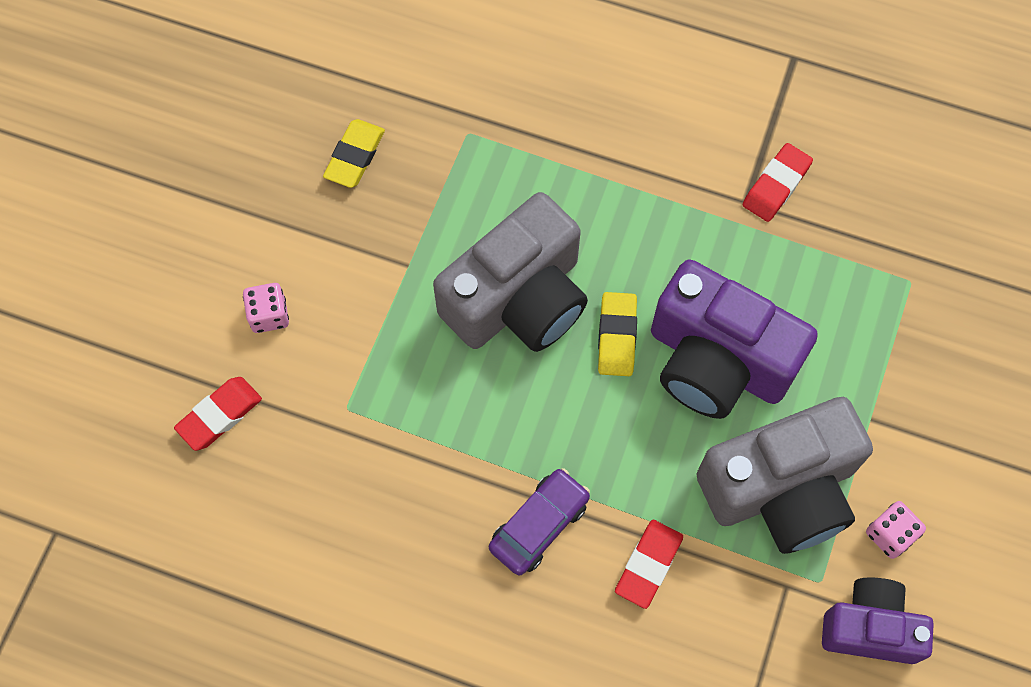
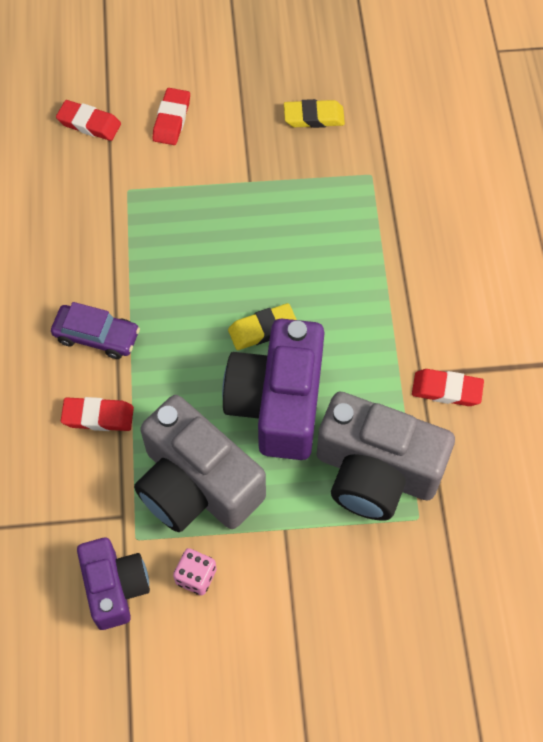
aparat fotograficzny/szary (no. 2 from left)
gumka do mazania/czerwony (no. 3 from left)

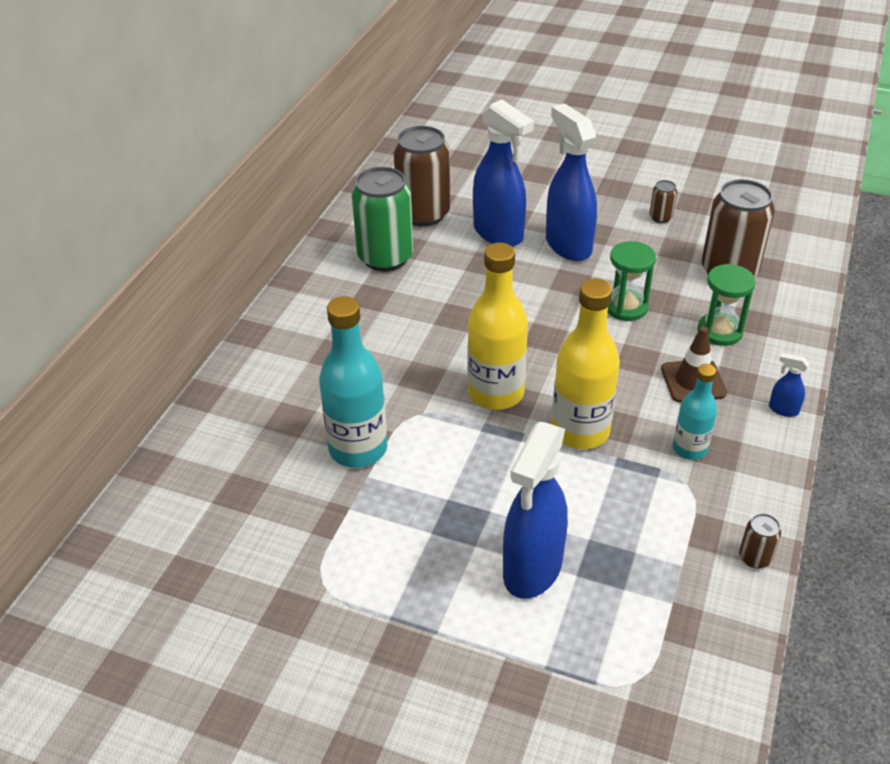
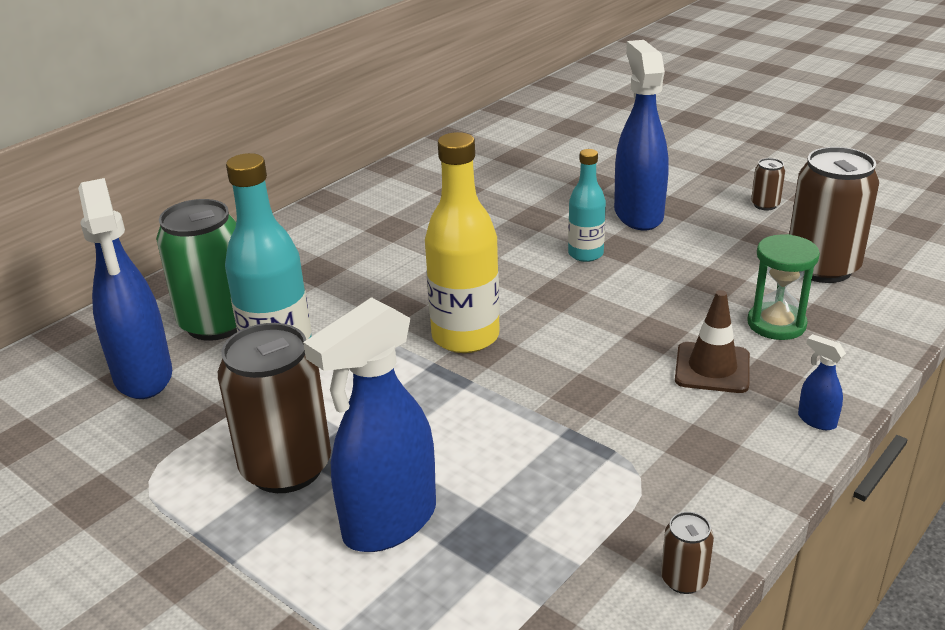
butelka/żółty (no. 2 from left in the first image)
klepsydra/zielony (no. 1 from left in the first image)
puszka/zielony
puszka/brązowy (no. 1 from left)
spryskiwacz/niebieski (no. 1 from left)
butelka/turkusowy (no. 2 from left)

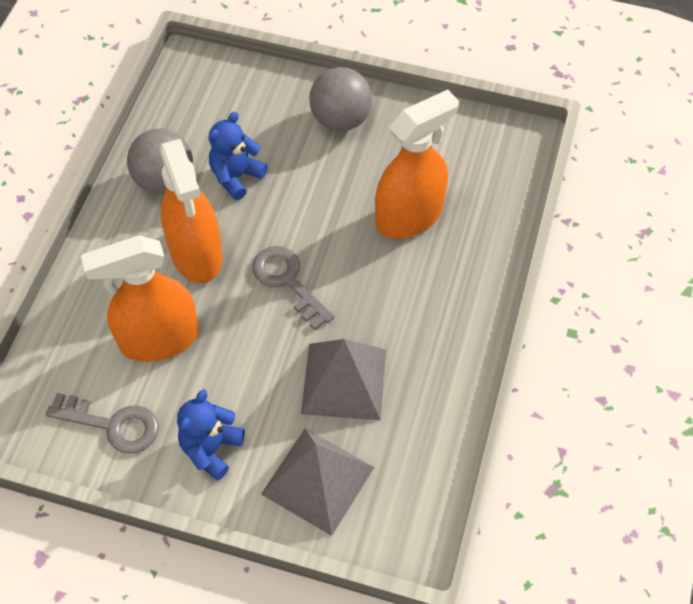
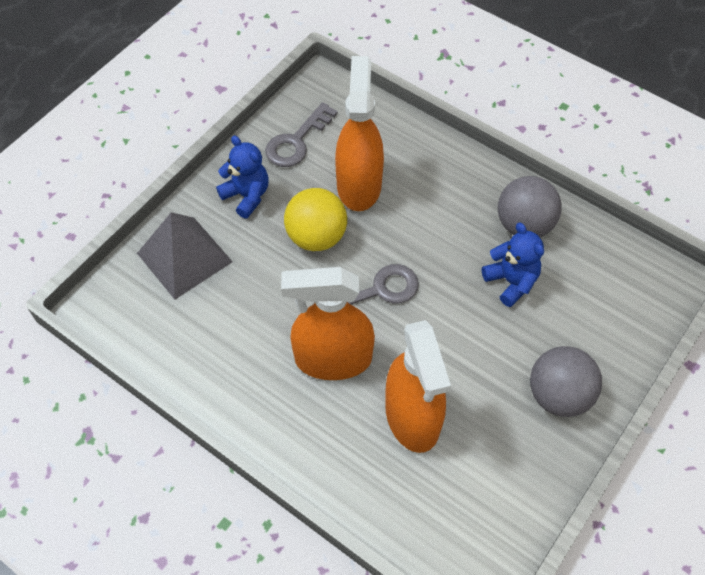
piramida/szary (no. 2 from left in the first image)
piłka/żółty
spryskiwacz/pomarańczowy (no. 1 from left)

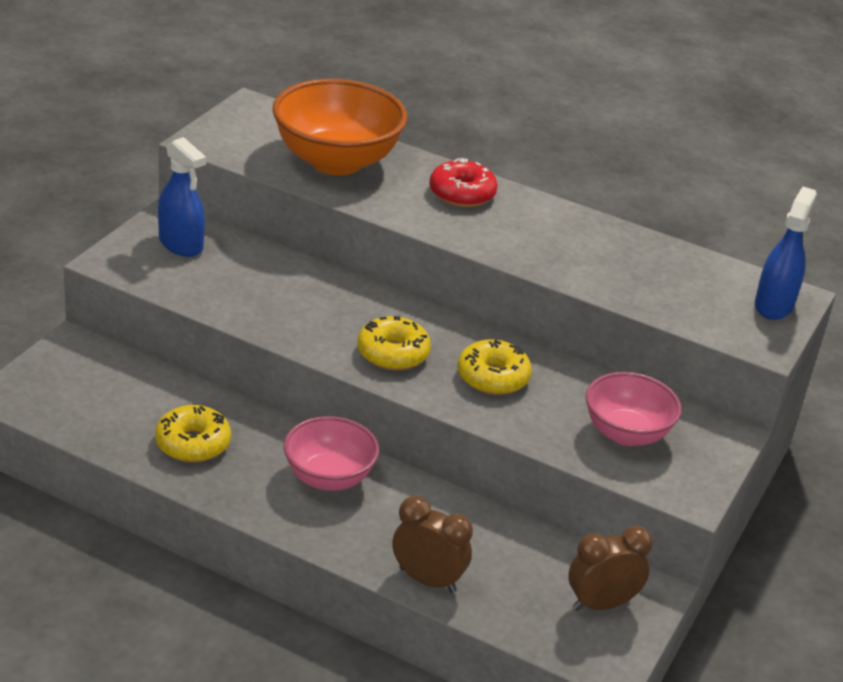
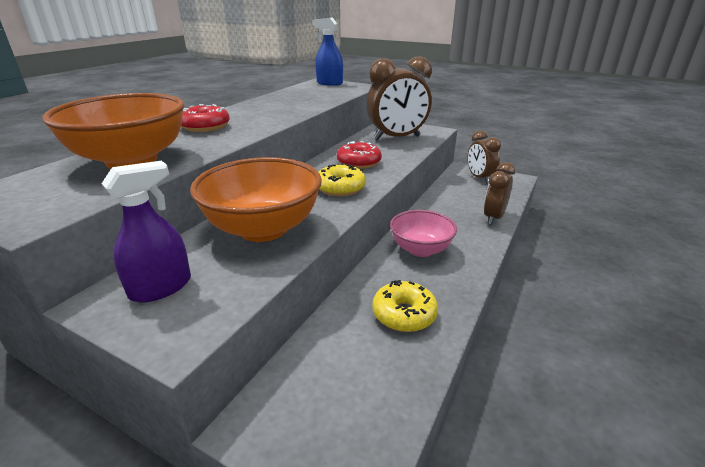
miska/pomarańczowy (no. 2 from left)
budzik/brązowy (no. 1 from left)
spryskiwacz/fioletowy
donut/czerwony (no. 2 from left)

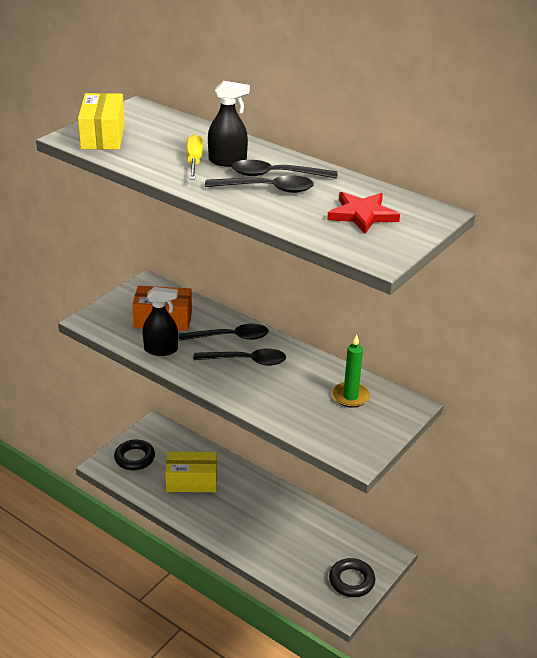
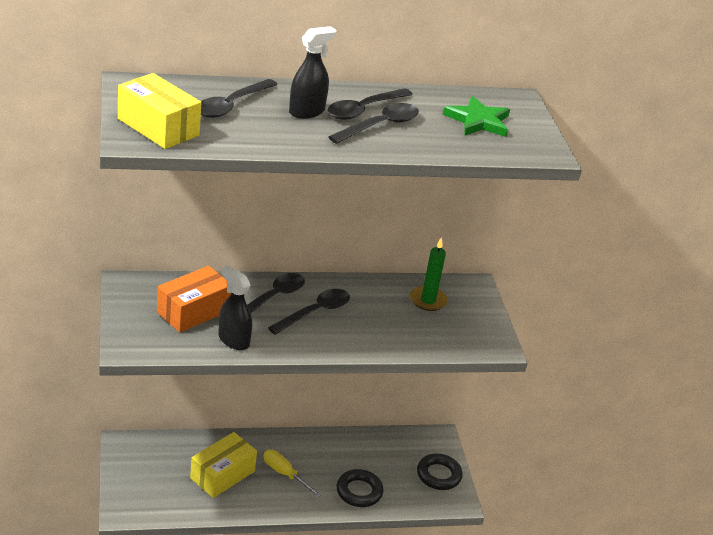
łyżka/czarny (no. 1 from left)
pierścień/czarny (no. 1 from left)
śrubokręt/żółty
gwiazda/zielony
spryskiwacz/czarny (no. 1 from left)

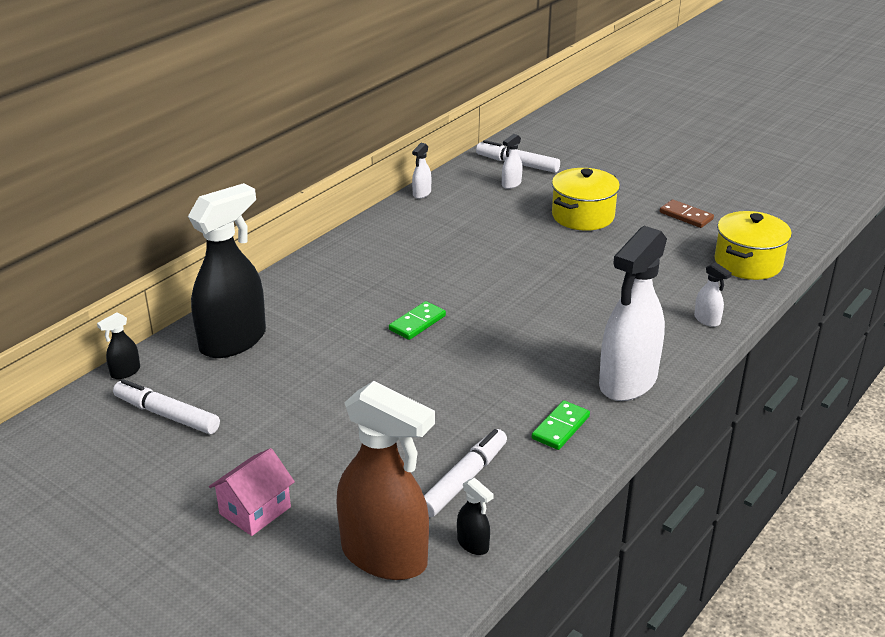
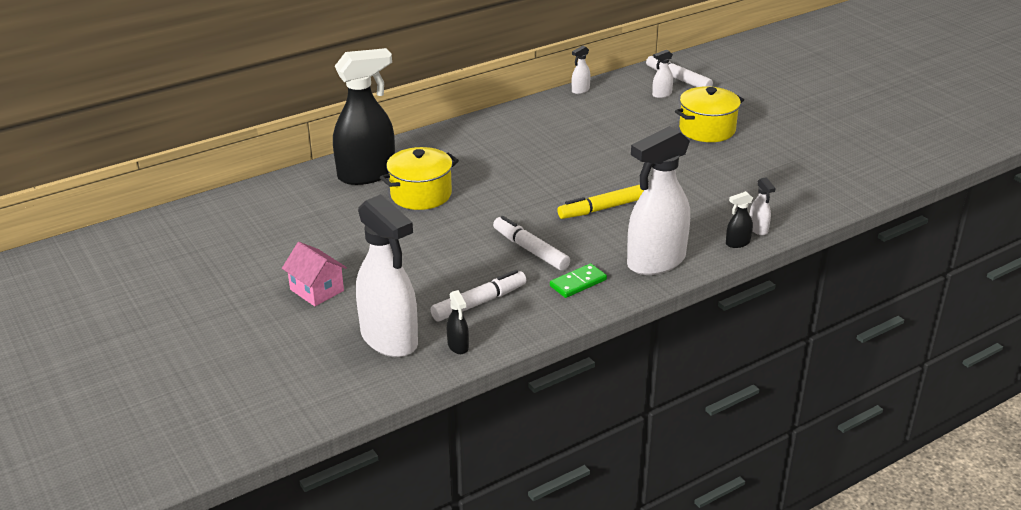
kostka domina/zielony (no. 1 from left in the first image)
kostka domina/brązowy
flamaster/żółty
spryskiwacz/czarny (no. 3 from left)
flamaster/biały (no. 2 from left)
garnek/żółty (no. 1 from left)
spryskiwacz/biały (no. 1 from left)
domek/różowy

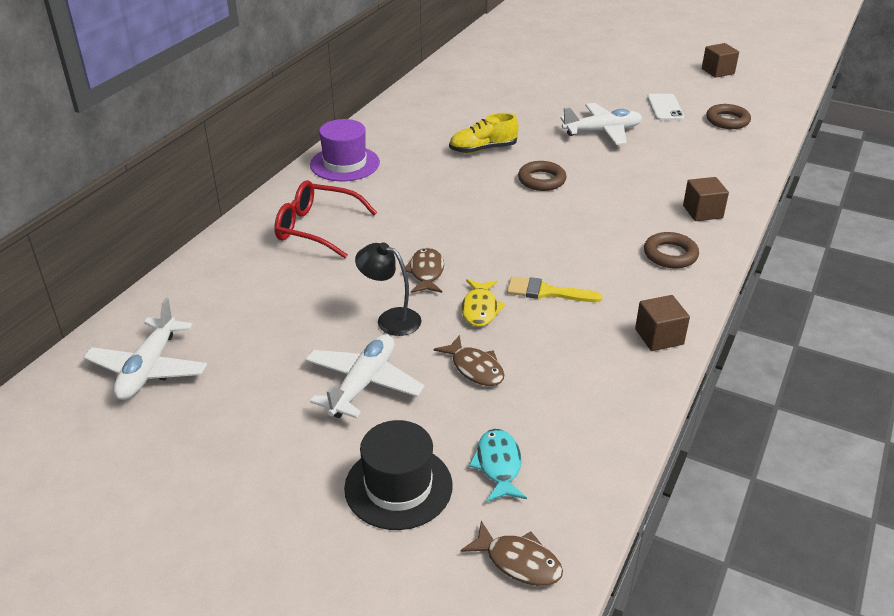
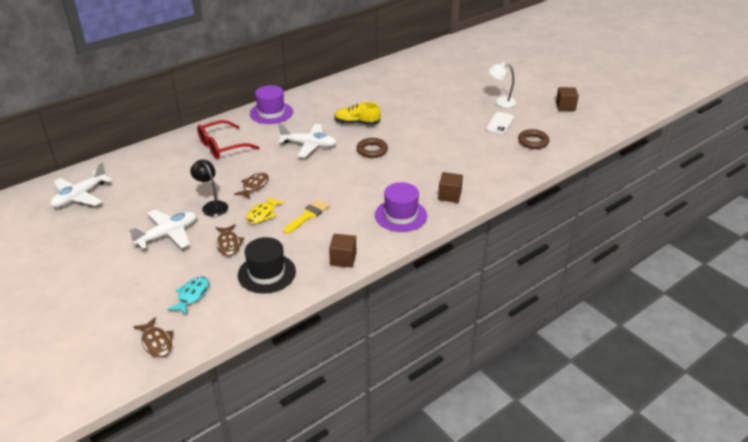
lampka/biały
kapelusz/czarny
samolot/biały (no. 3 from left)
kapelusz/fioletowy (no. 2 from left)
okulary/czerwony
pędzel/żółty

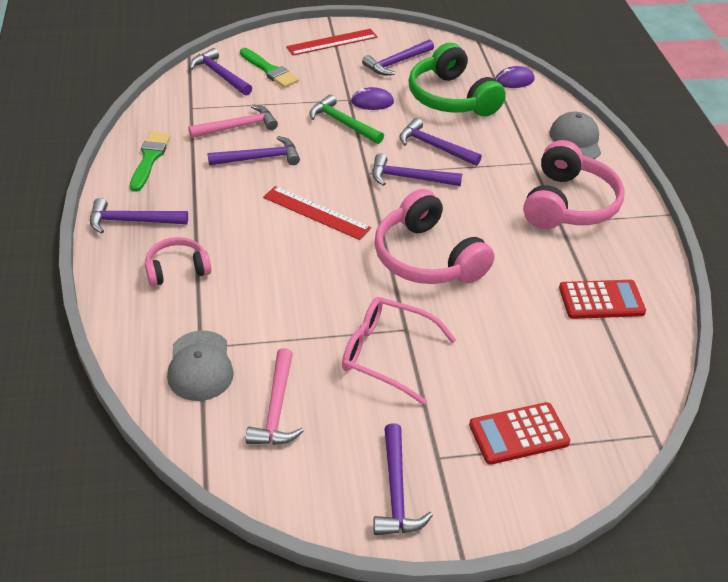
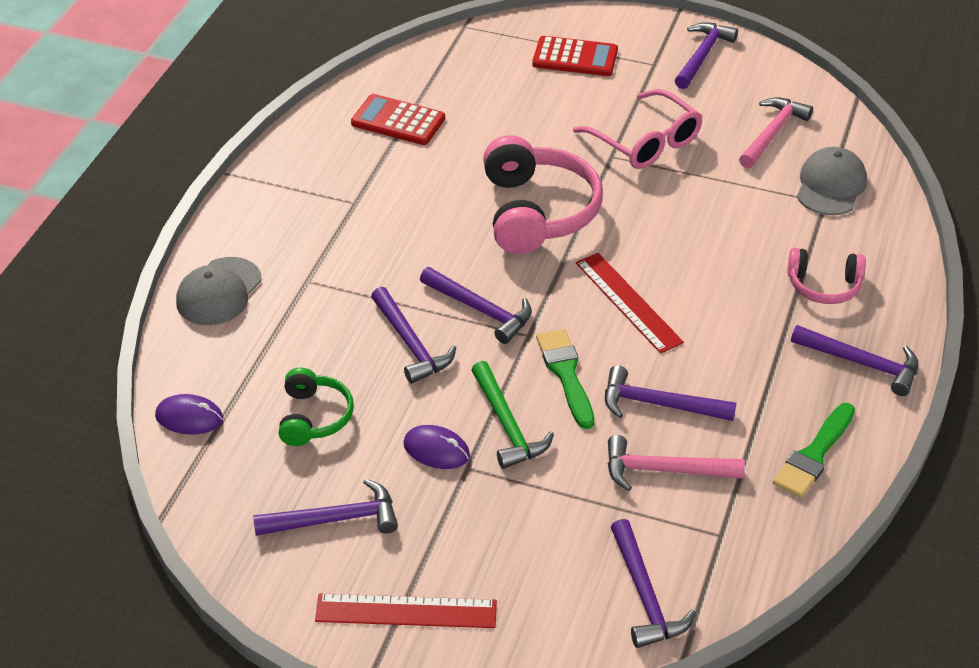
słuchawki/różowy (no. 3 from left in the first image)
pędzel/zielony (no. 1 from left)
słuchawki/zielony

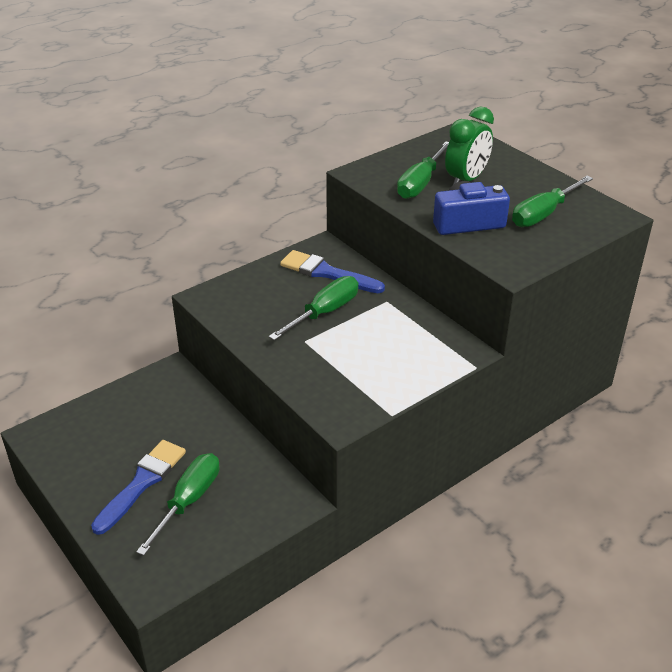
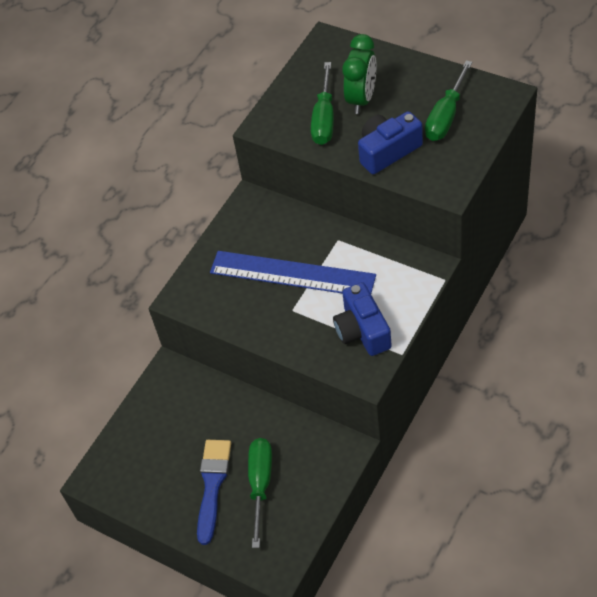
pędzel/niebieski (no. 2 from left in the first image)
aparat fotograficzny/niebieski (no. 1 from left)
linijka/niebieski

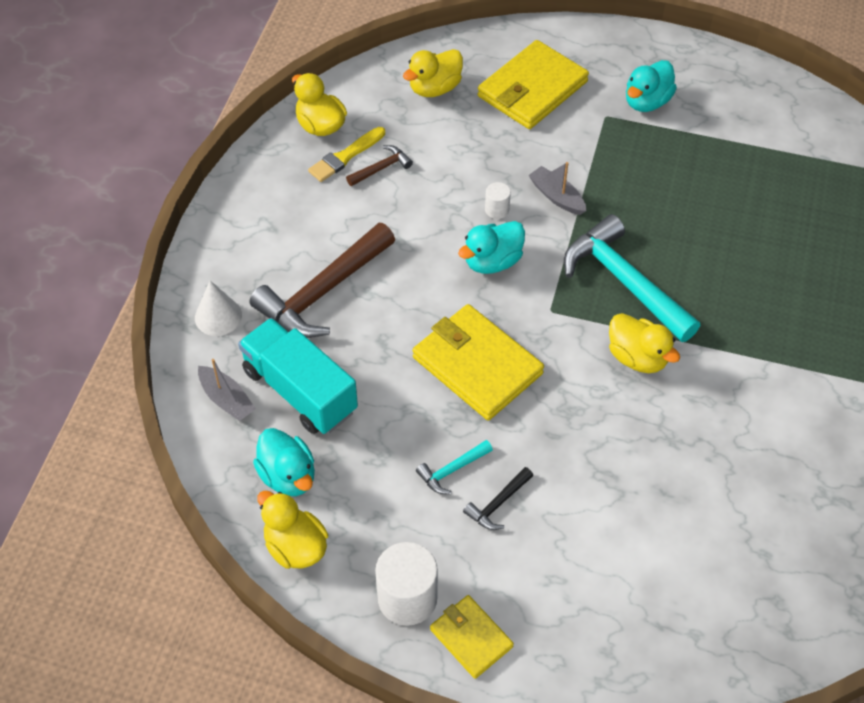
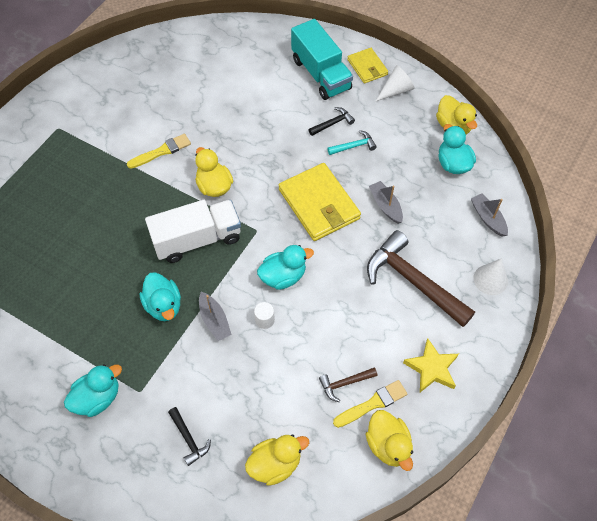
pędzel/żółty (no. 1 from left)
kaczka/turkusowy (no. 2 from left)
łódka/szary (no. 2 from left)
gwiazda/żółty
ciężarówka/turkusowy
stożek/biały (no. 1 from left)
młotek/czarny (no. 1 from left)
ciężarówka/biały
młotek/brązowy (no. 2 from left)

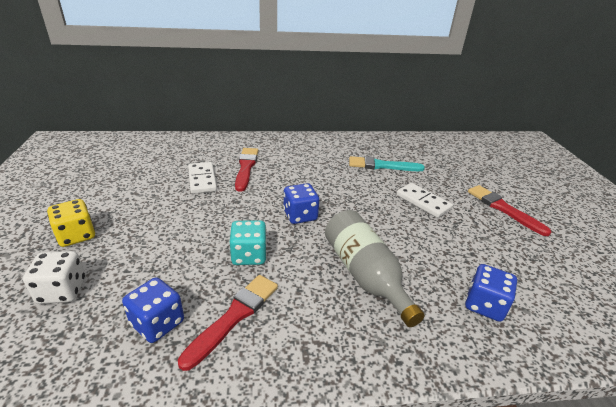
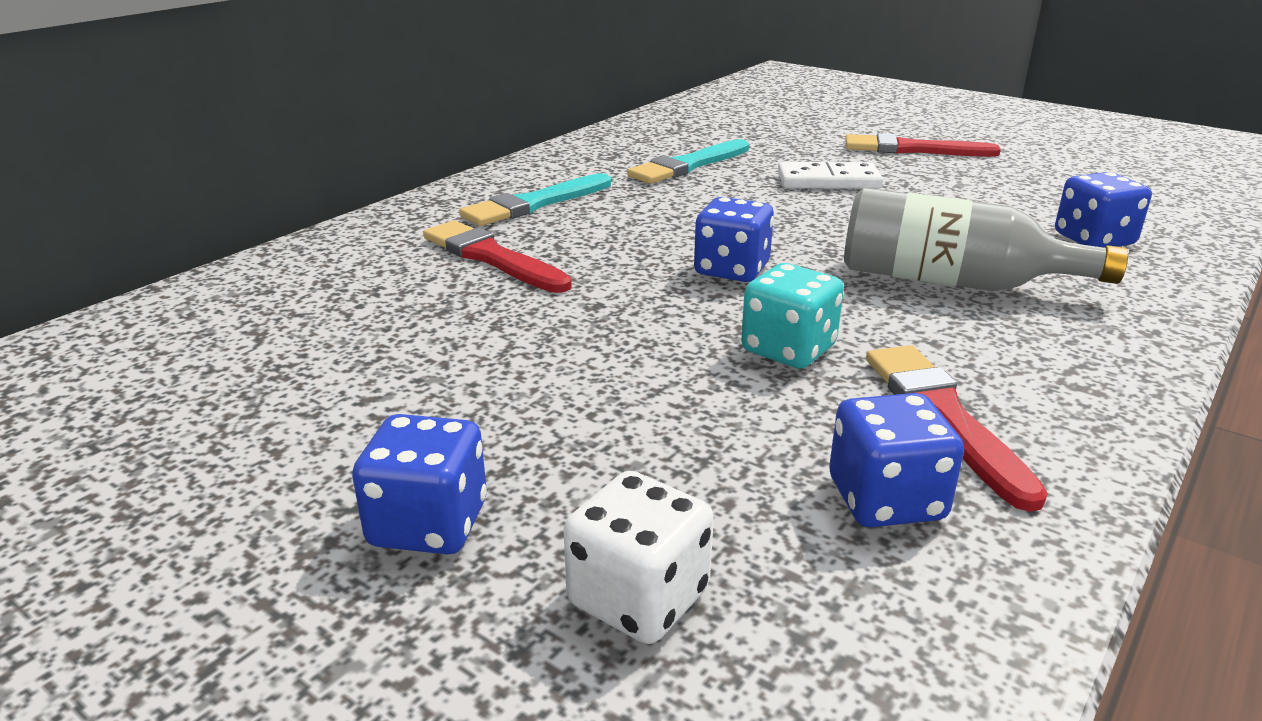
kostka domina/biały (no. 1 from left in the first image)
pędzel/turkusowy (no. 1 from left)
kostka do gry/niebieski (no. 1 from left)

